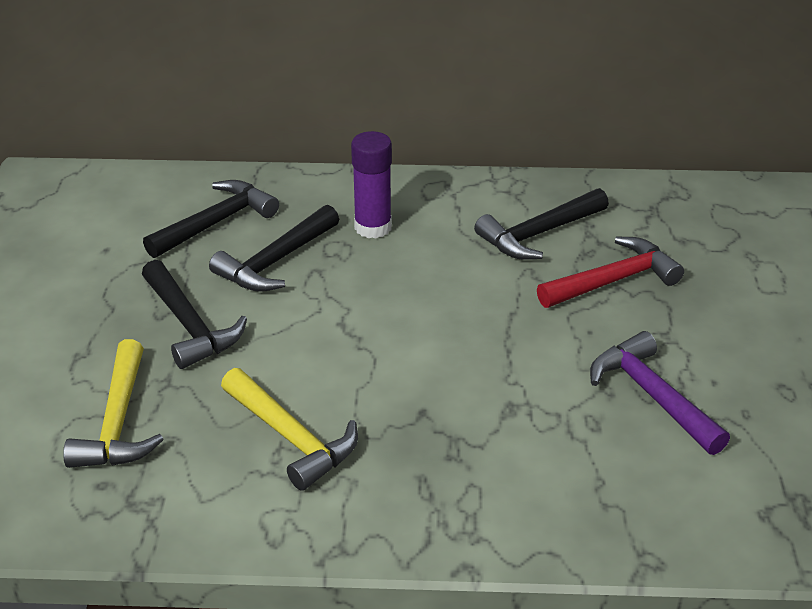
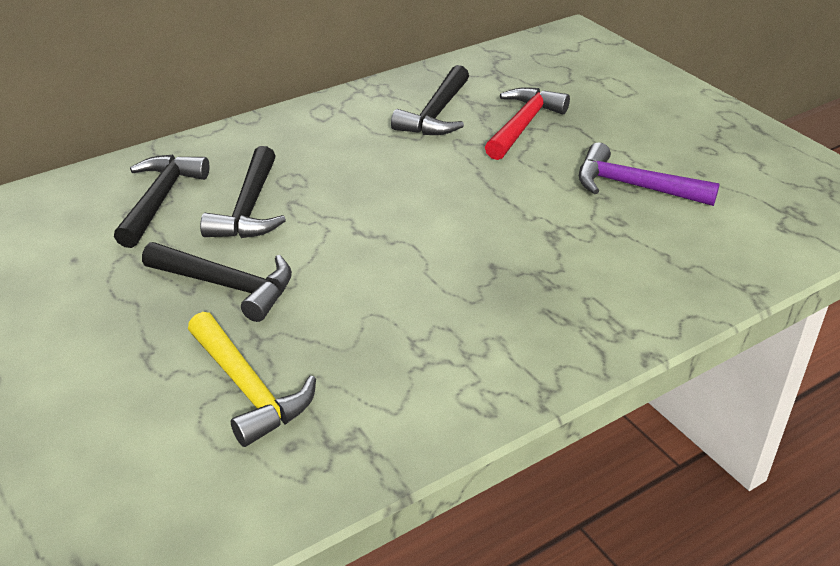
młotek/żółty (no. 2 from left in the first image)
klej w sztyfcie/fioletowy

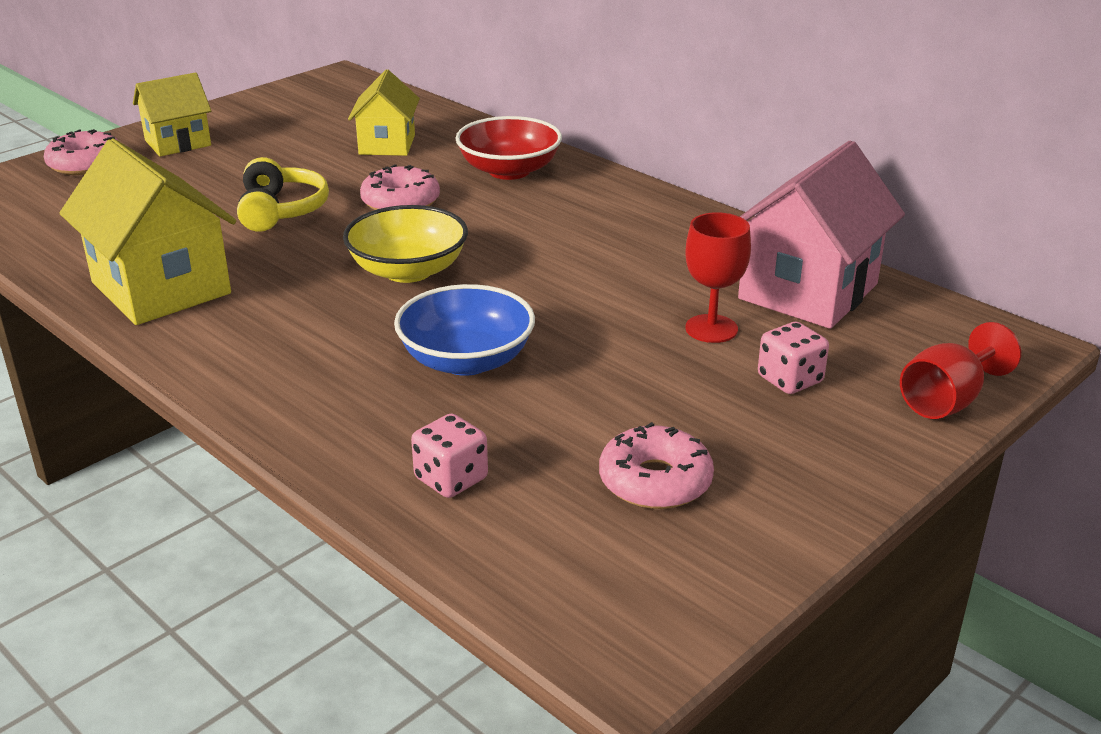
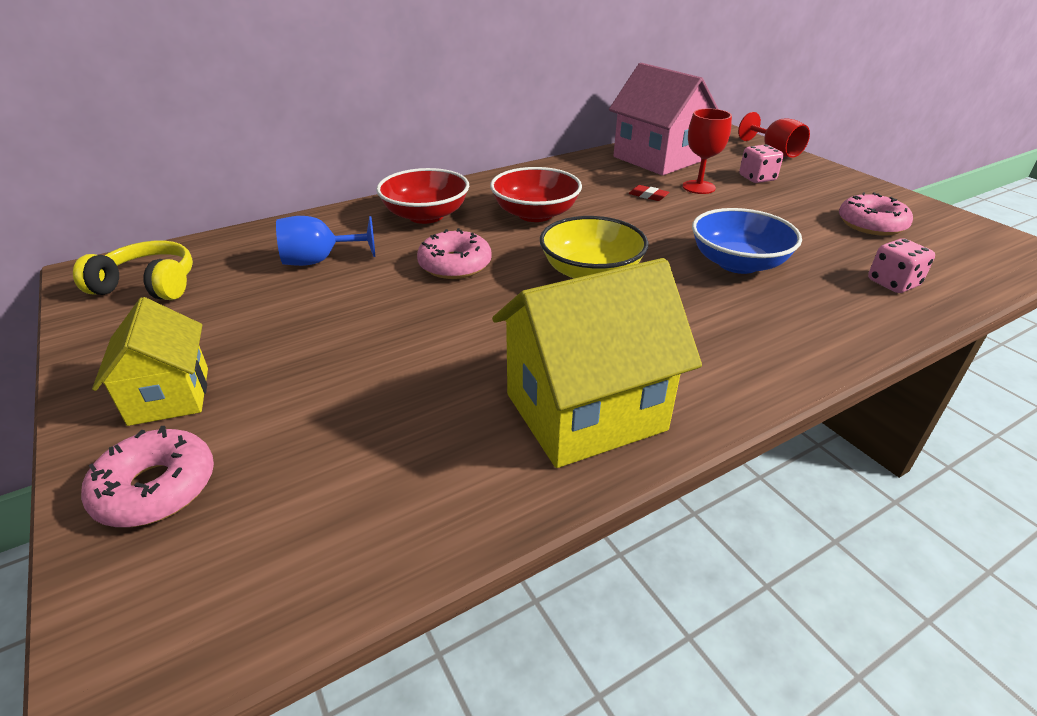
miska/czerwony (no. 2 from left)
gumka do mazania/czerwony
słuchawki/żółty
kielich/niebieski

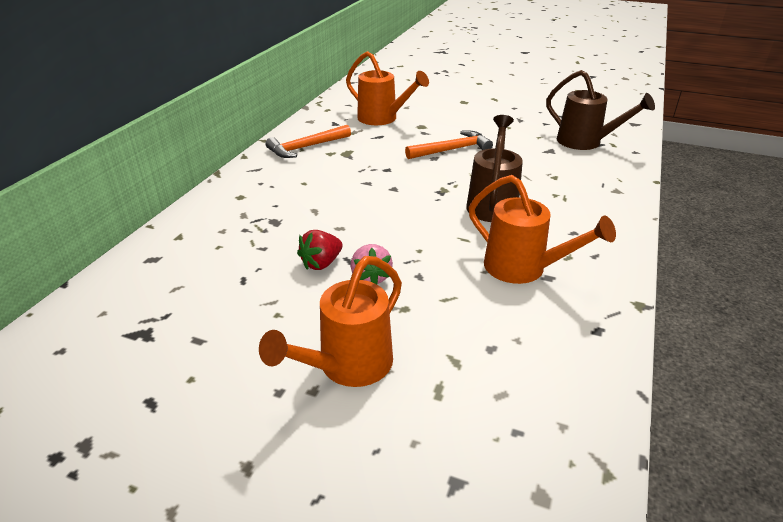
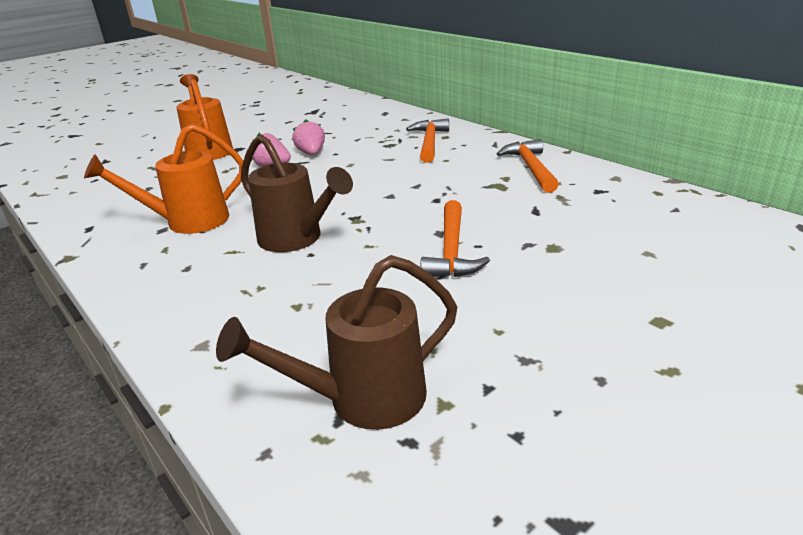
konewka/pomarańczowy (no. 2 from left in the first image)
młotek/pomarańczowy (no. 1 from left)
truskawka/różowy (no. 2 from left)

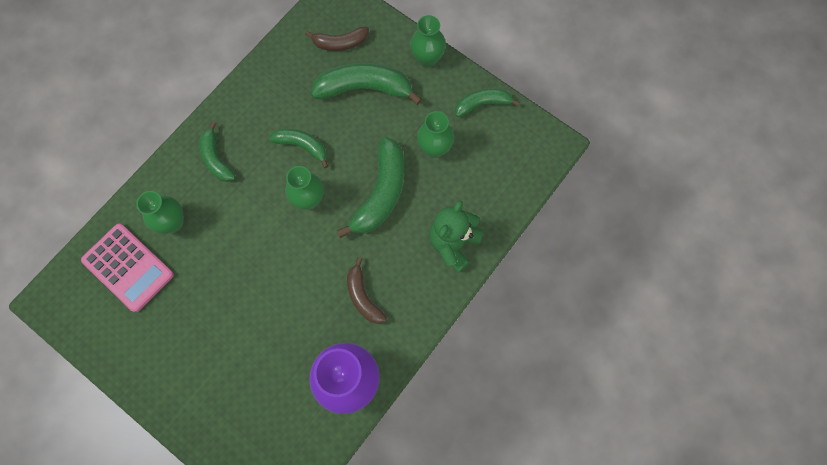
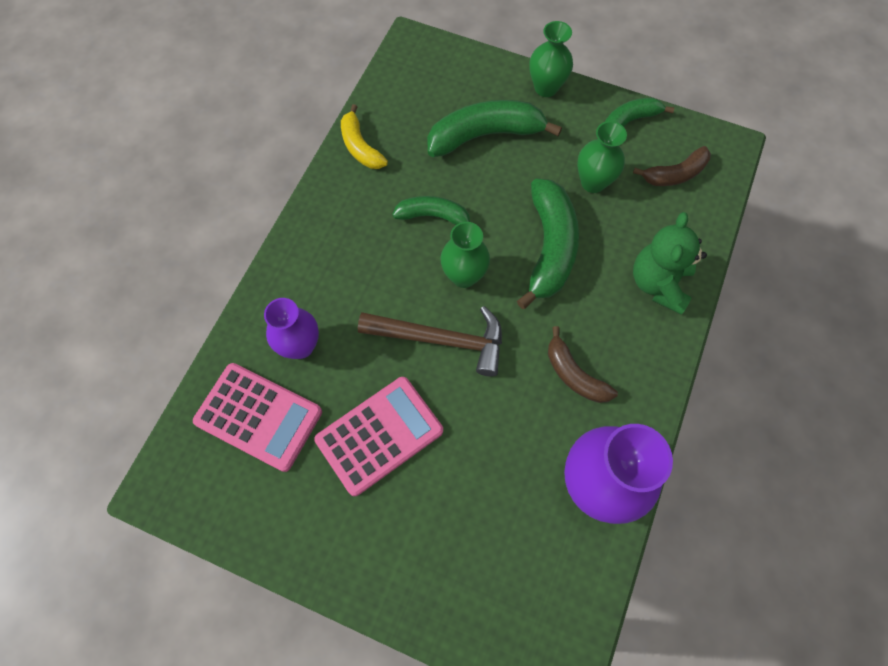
banan/zielony (no. 1 from left in the first image)
kalkulator/różowy (no. 2 from left)
banan/żółty
młotek/brązowy
banan/brązowy (no. 2 from left)
wazon/fioletowy (no. 1 from left)

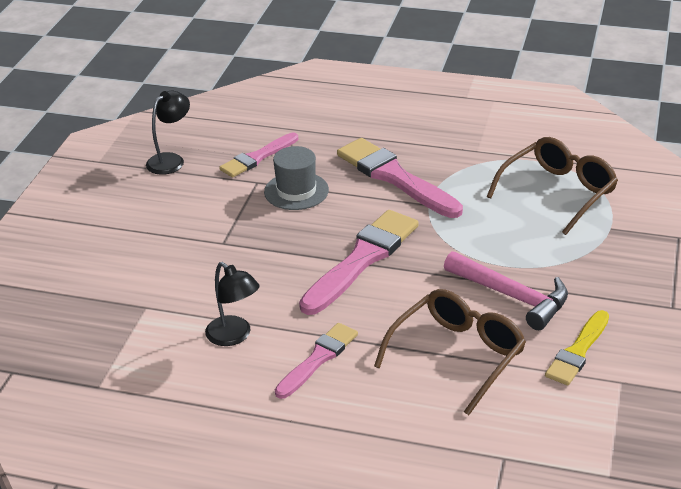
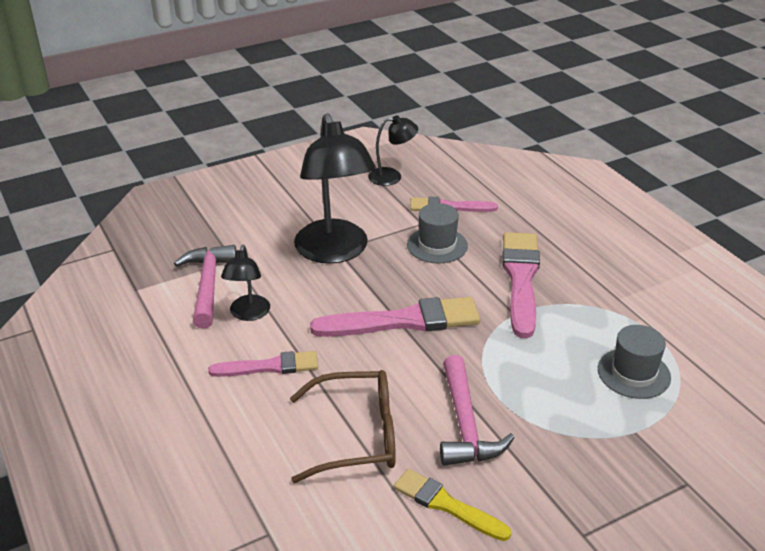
młotek/różowy (no. 1 from left)
lampka/czarny (no. 2 from left)
kapelusz/szary (no. 2 from left)
pędzel/żółty

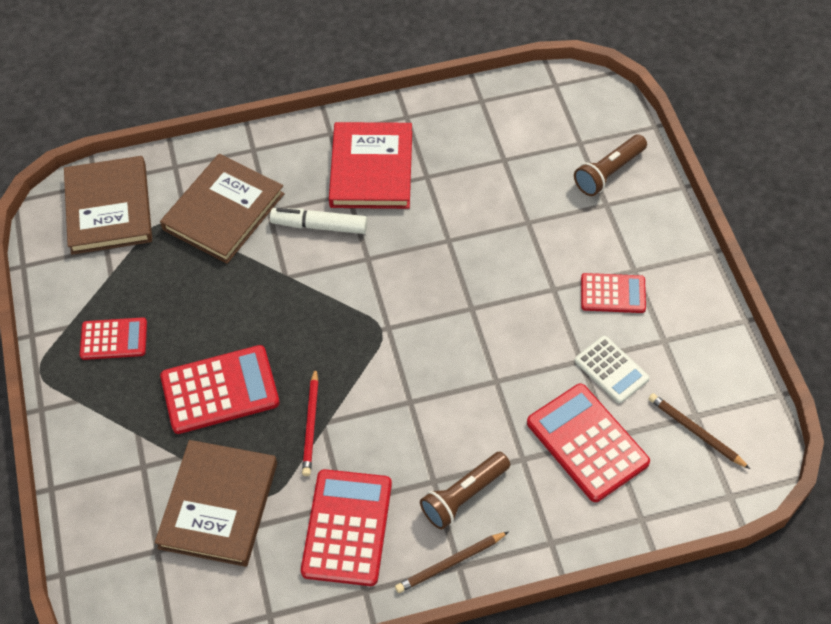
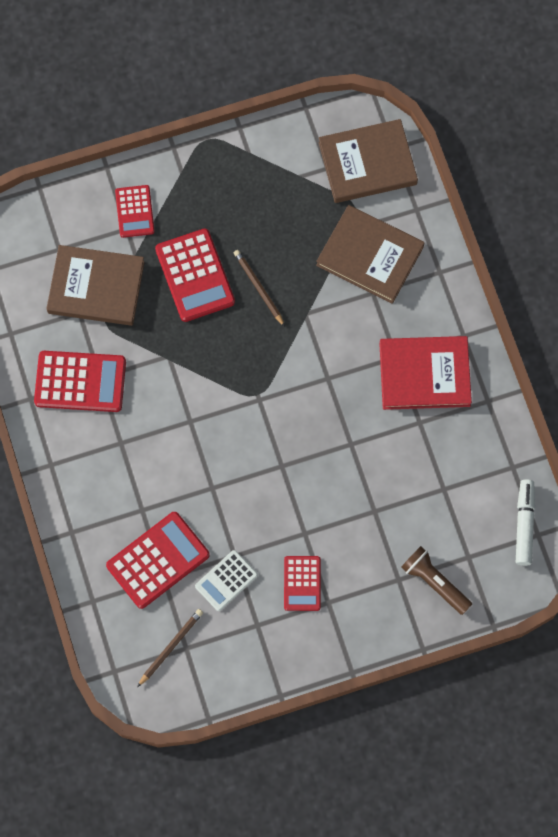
ołówek/czerwony
latarka/brązowy (no. 1 from left in the first image)
kalkulator/czerwony (no. 2 from left)
flamaster/biały
ołówek/brązowy (no. 2 from left)

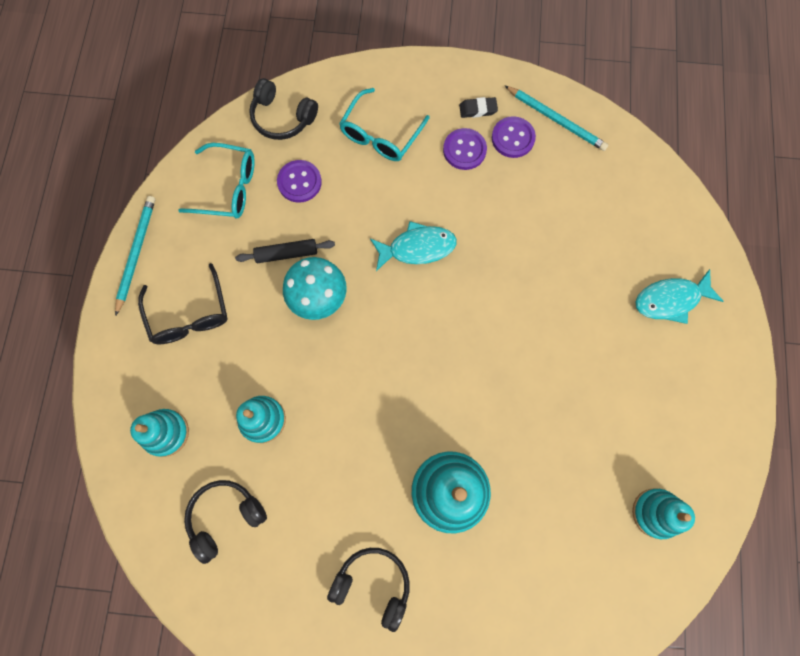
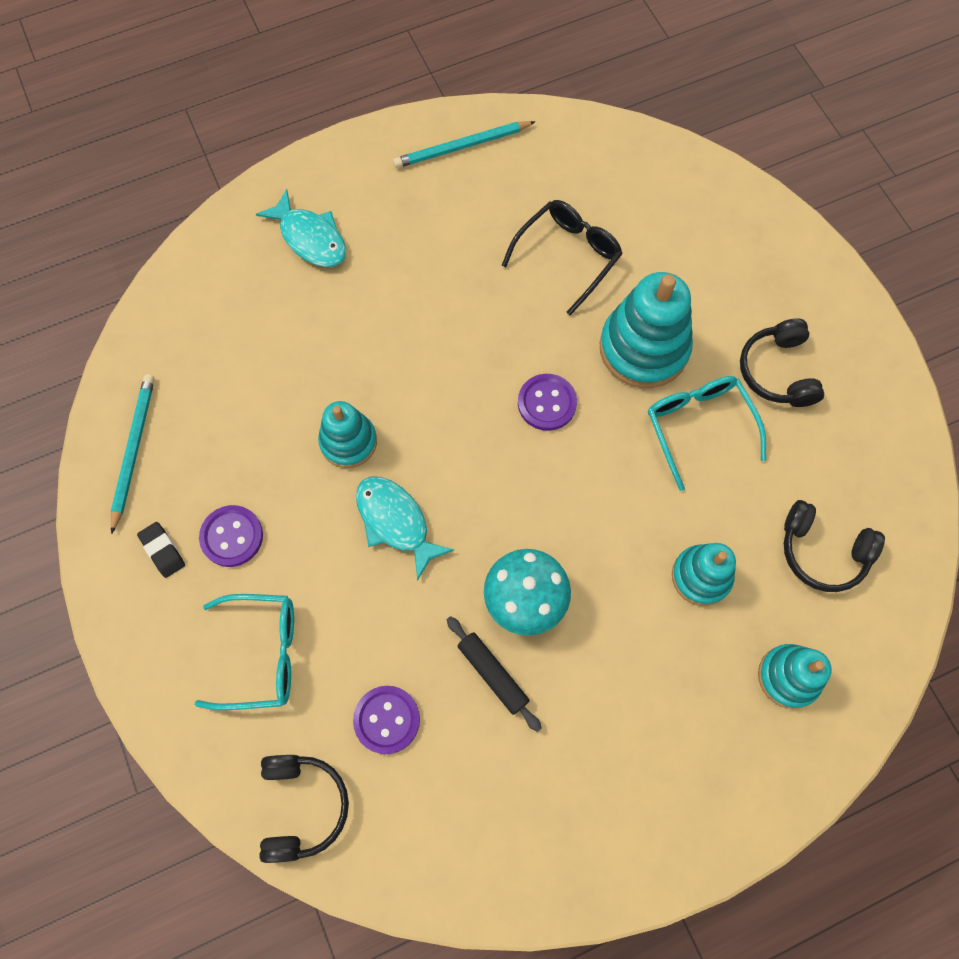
ołówek/turkusowy (no. 2 from left)
okulary/czarny
okulary/turkusowy (no. 2 from left)
guzik/fioletowy (no. 3 from left)
zabawka nakładanka/turkusowy (no. 1 from left)

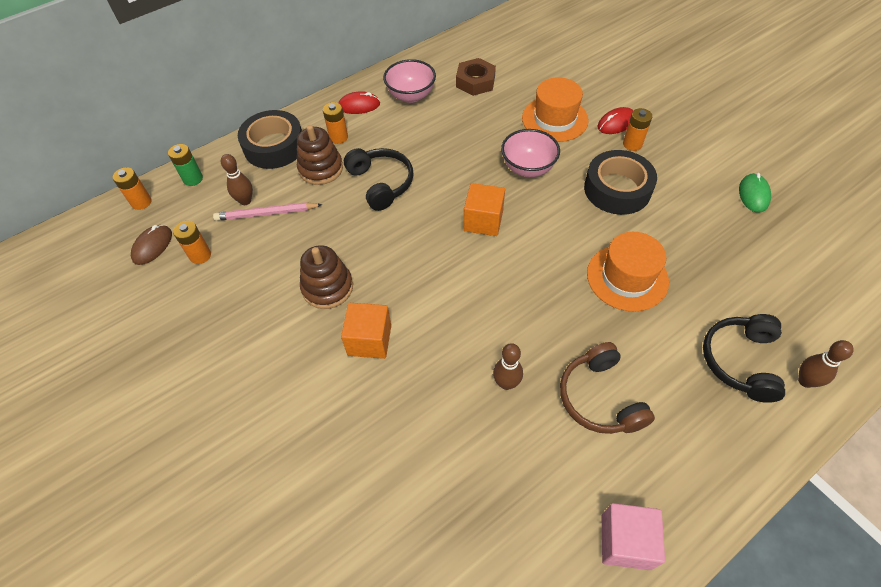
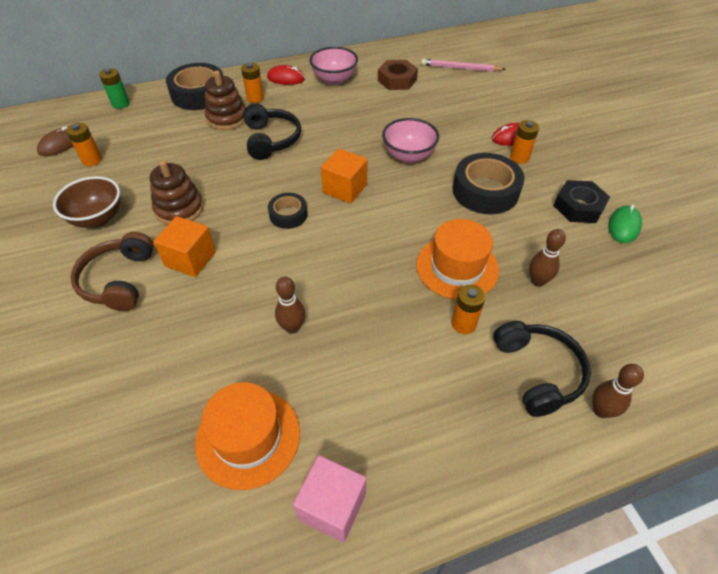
miska/brązowy
taśma klejąca/czarny (no. 2 from left)
nakrętka/czarny
bateria/pomarańczowy (no. 3 from left)
ołówek/różowy
kręgiel/brązowy (no. 2 from left)
kapelusz/pomarańczowy (no. 1 from left)
słuchawki/brązowy
słuchawki/czarny (no. 2 from left)

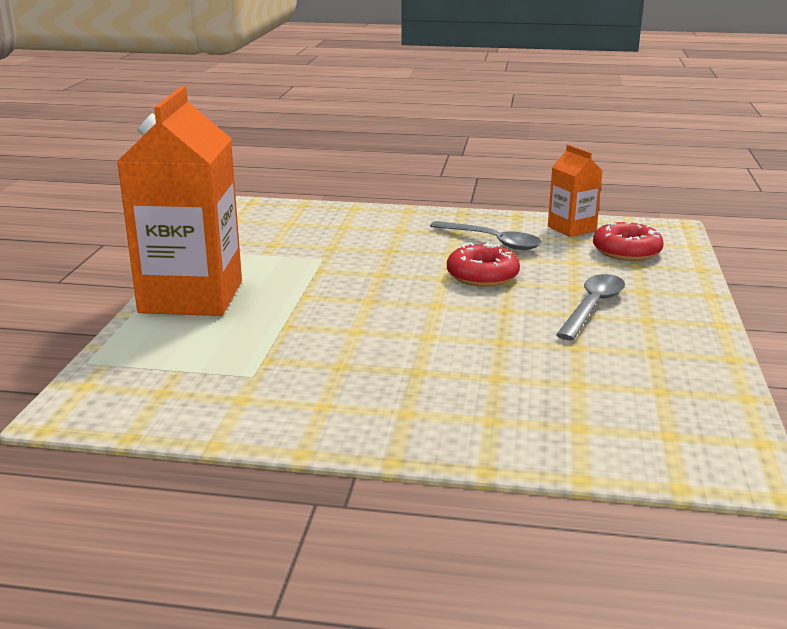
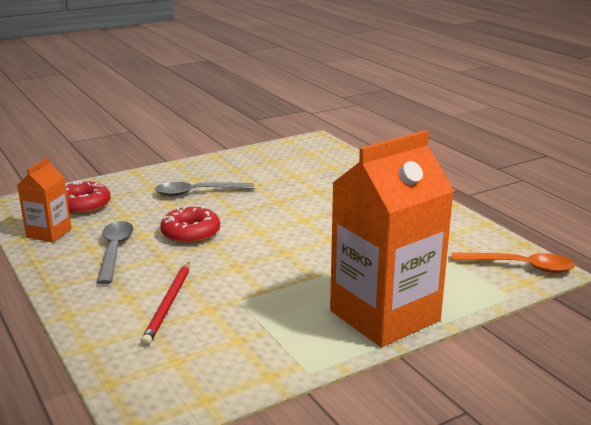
ołówek/czerwony
łyżka/pomarańczowy

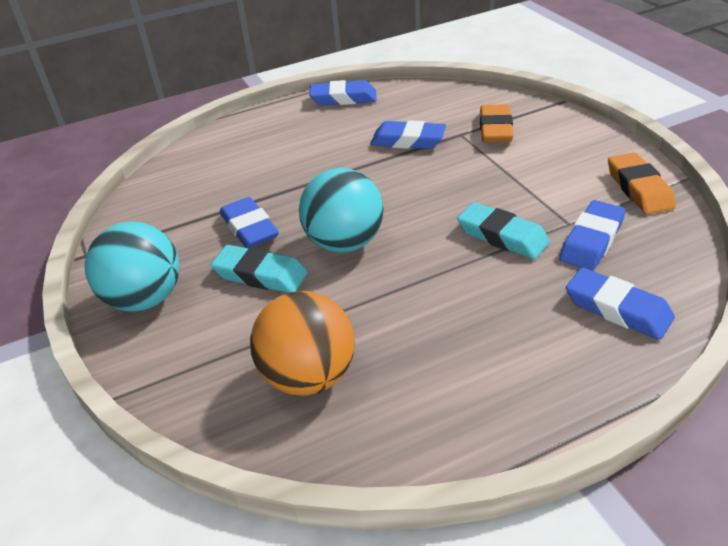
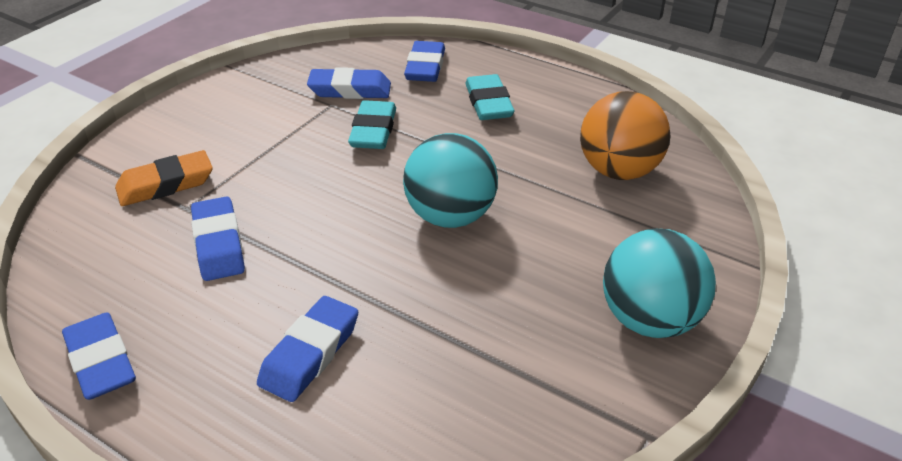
gumka do mazania/pomarańczowy (no. 2 from left in the first image)
gumka do mazania/turkusowy (no. 2 from left)
gumka do mazania/niebieski (no. 3 from left)

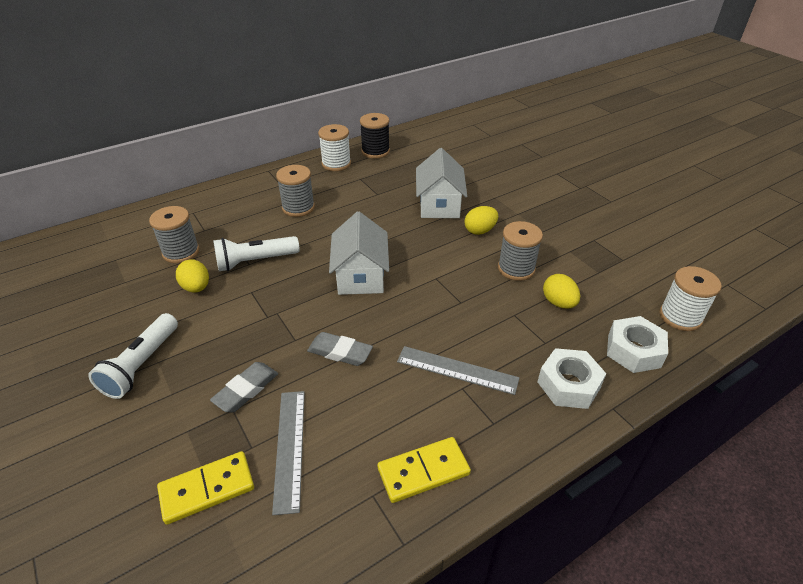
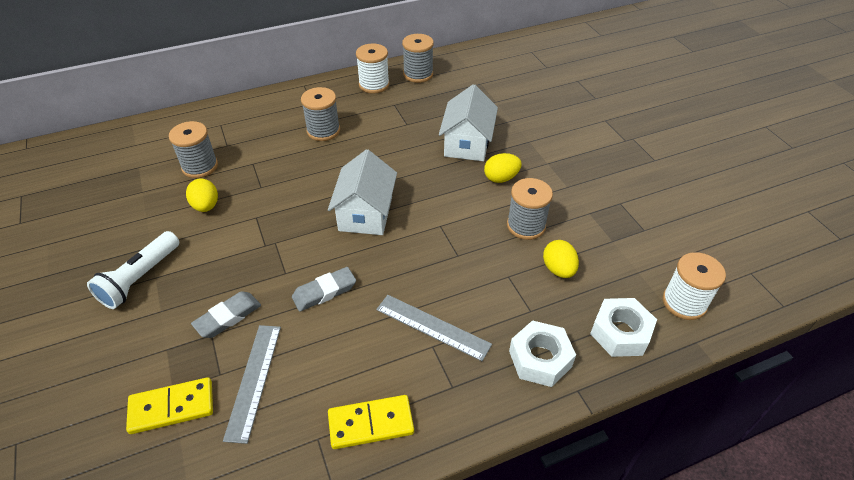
latarka/biały (no. 2 from left in the first image)
szpulka/szary (no. 3 from left)
gumka do mazania/szary (no. 2 from left)

